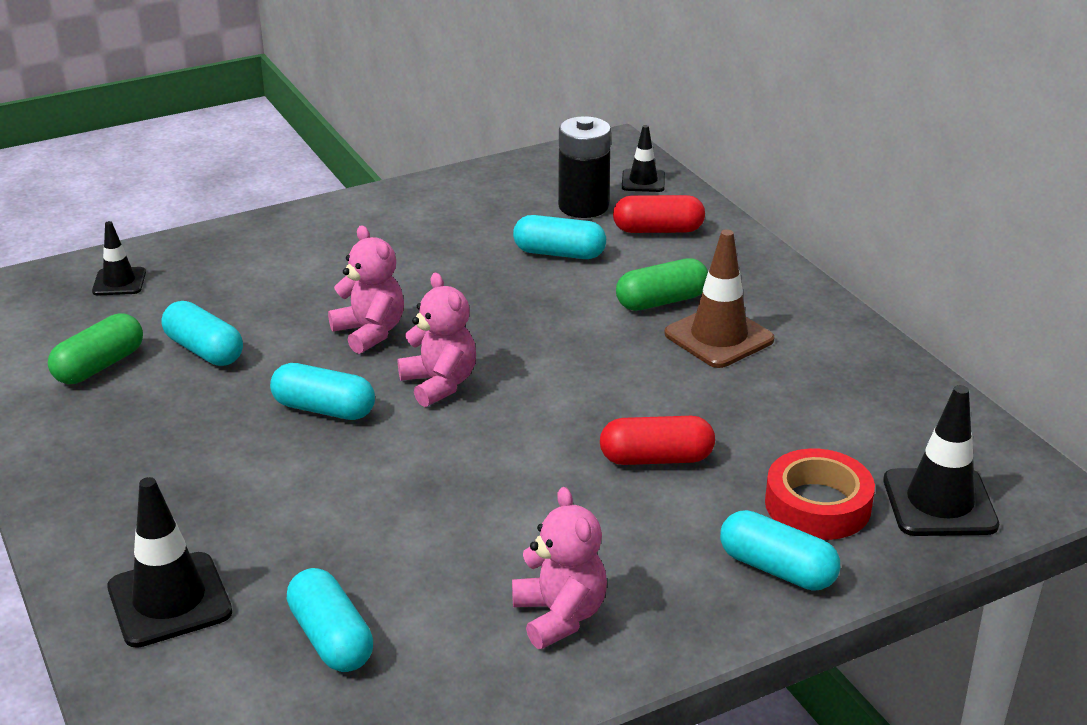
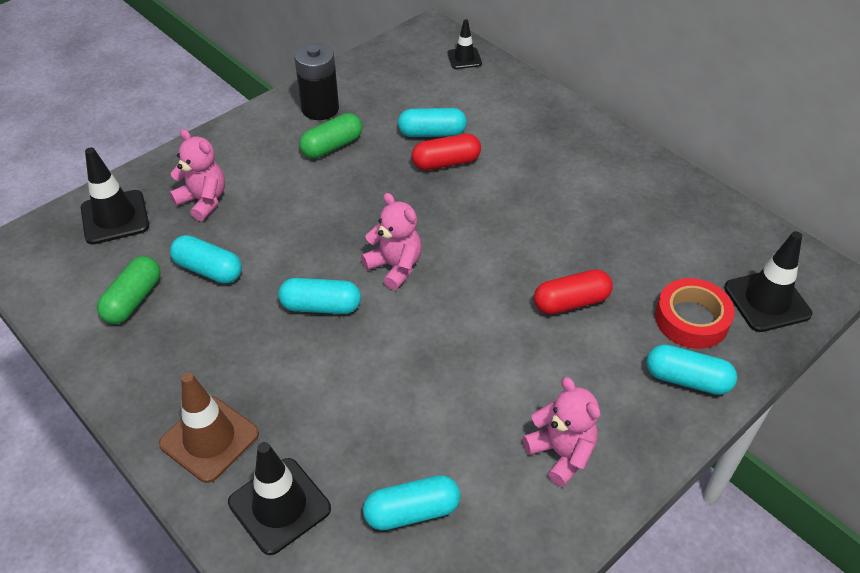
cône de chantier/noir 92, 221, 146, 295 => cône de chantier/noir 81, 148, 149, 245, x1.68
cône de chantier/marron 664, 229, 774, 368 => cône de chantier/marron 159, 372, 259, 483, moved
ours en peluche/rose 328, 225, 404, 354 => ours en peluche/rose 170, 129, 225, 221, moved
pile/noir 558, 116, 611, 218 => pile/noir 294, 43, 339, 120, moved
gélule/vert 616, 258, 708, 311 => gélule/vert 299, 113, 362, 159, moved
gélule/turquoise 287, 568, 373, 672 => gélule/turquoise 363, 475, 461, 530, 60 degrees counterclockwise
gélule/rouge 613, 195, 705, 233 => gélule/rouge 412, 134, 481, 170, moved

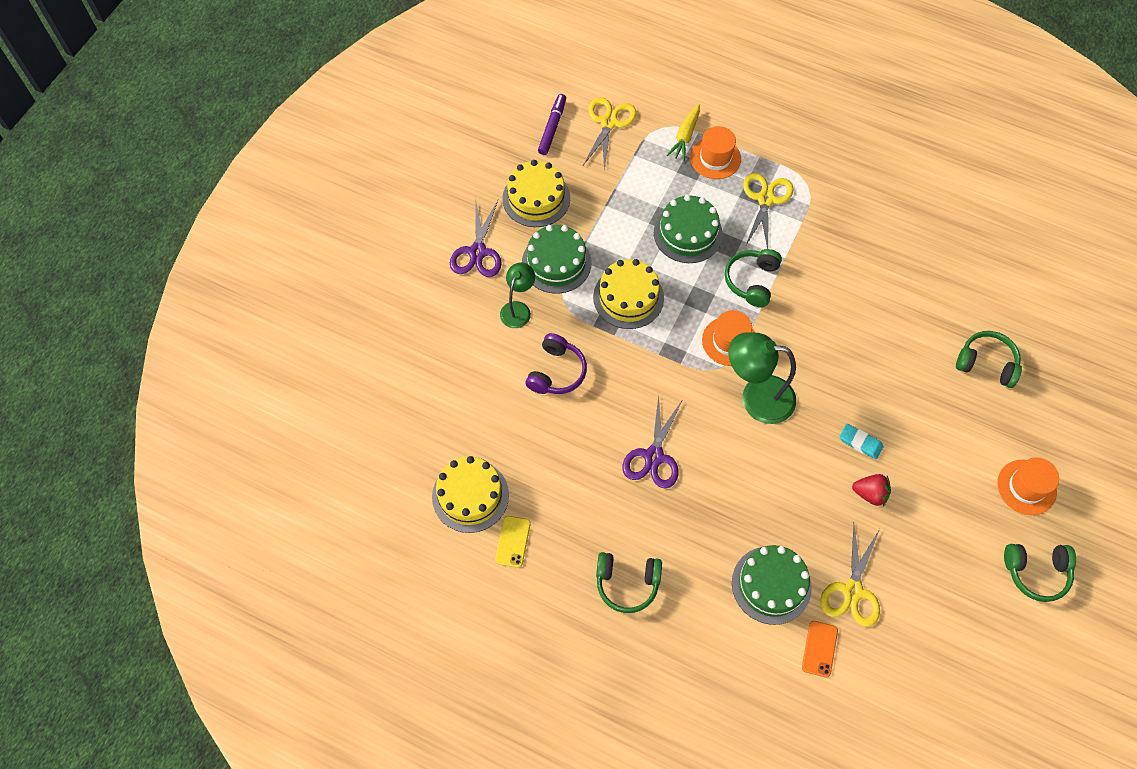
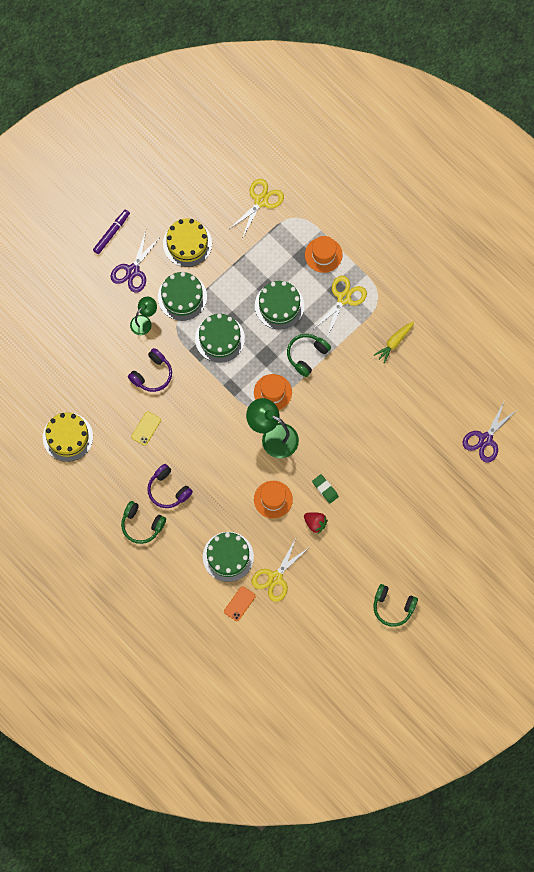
feutre/violet 538, 94, 566, 155 => feutre/violet 93, 210, 130, 254, moved
téléphone/jaune 495, 516, 531, 568 => téléphone/jaune 131, 411, 161, 446, moved
nothing => casque audio/violet 147, 464, 193, 508
gâteau/jaune 593, 259, 664, 329 => gâteau/vert 195, 314, 245, 363
chapeau/orange 997, 457, 1059, 515 => chapeau/orange 254, 481, 293, 519, moved
gomme/turquoise 839, 424, 884, 460 => gomme/vert 312, 474, 339, 503
carotte/jaune 667, 104, 700, 161 => carotte/jaune 374, 321, 414, 364, moved
ciseaux/violet 622, 394, 683, 489 => ciseaux/violet 463, 402, 518, 463, moved
casque audio/vert 956, 331, 1022, 388 => nothing

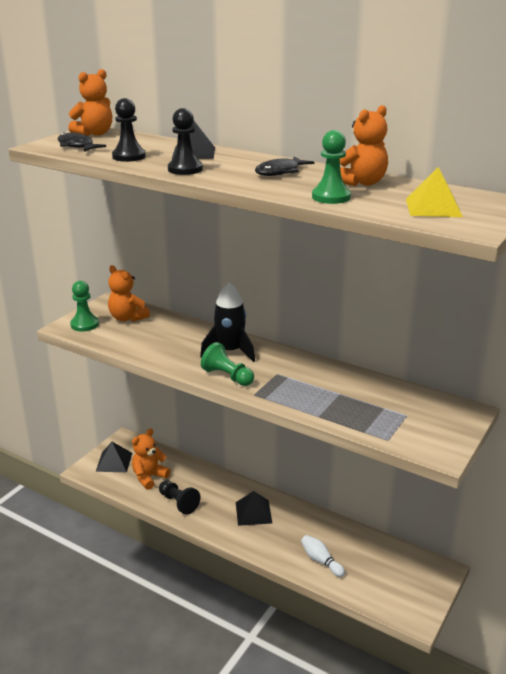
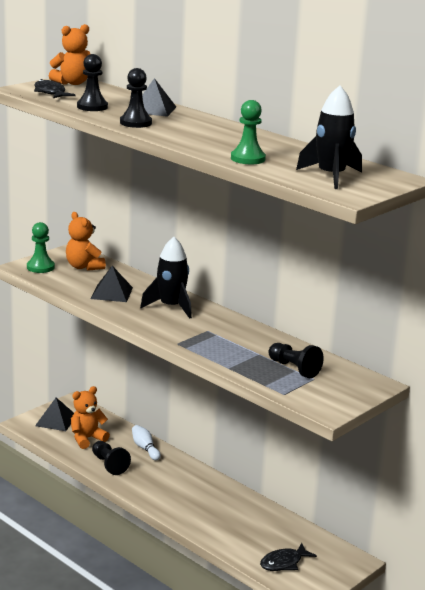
pyramide/noir 236, 491, 272, 526 => pyramide/noir 91, 266, 133, 302, moved
quille/blanc 301, 535, 345, 577 => quille/blanc 132, 425, 161, 460, moved
poisson/noir 255, 156, 314, 176 => poisson/noir 260, 543, 317, 571, moved
nothing => pion/noir 269, 343, 324, 378
pyramide/jaune 406, 167, 463, 217 => fusée/noir 296, 86, 362, 189
pion/vert 201, 342, 254, 386 => nothing
ours en peluche/orange 340, 105, 388, 186 => nothing

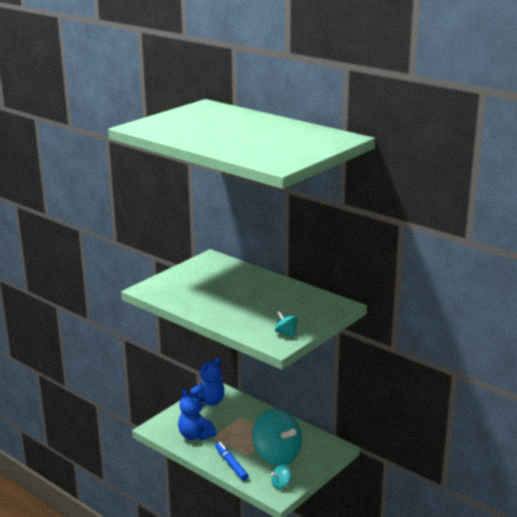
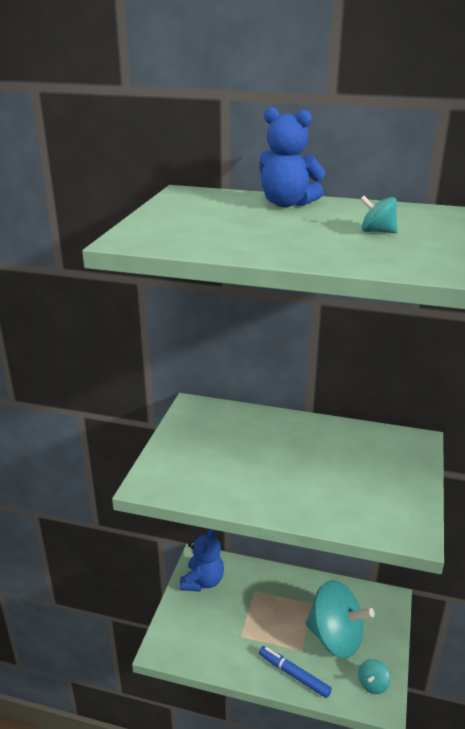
ours en peluche/bleu 178, 388, 217, 440 => ours en peluche/bleu 259, 107, 325, 207, moved
toupie/turquoise 275, 311, 298, 337 => toupie/turquoise 360, 196, 398, 233, moved

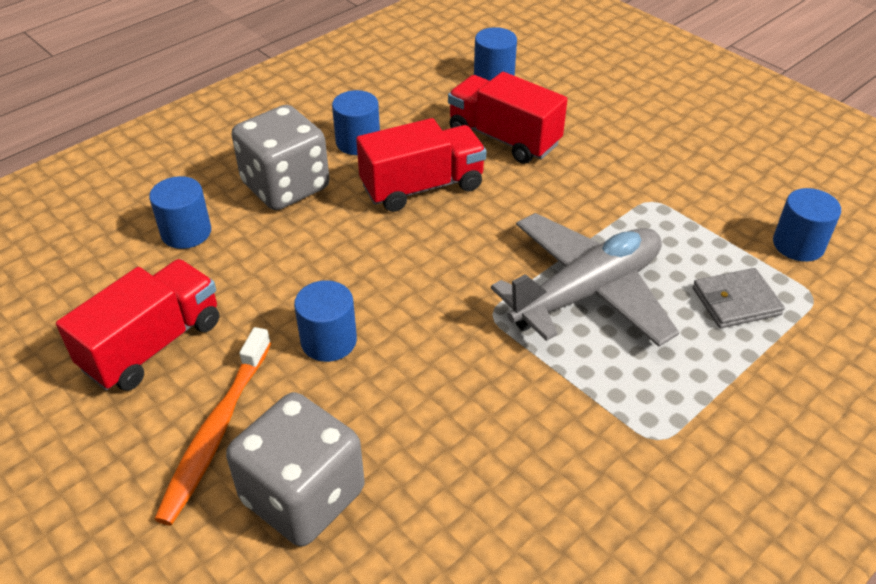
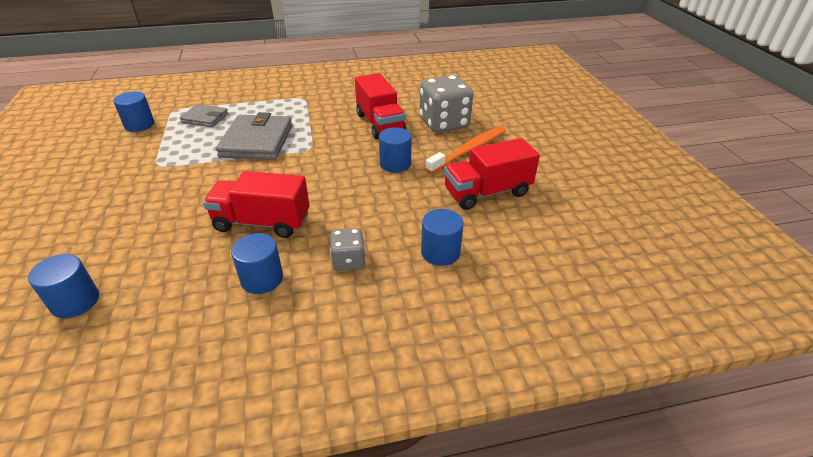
avion/gris 491, 213, 679, 347 => portefeuille/gris 216, 112, 292, 160
dé/gris 232, 105, 330, 210 => dé/gris 330, 228, 366, 271, x0.53
camion/rouge 448, 72, 568, 164 => camion/rouge 355, 73, 406, 140, moved

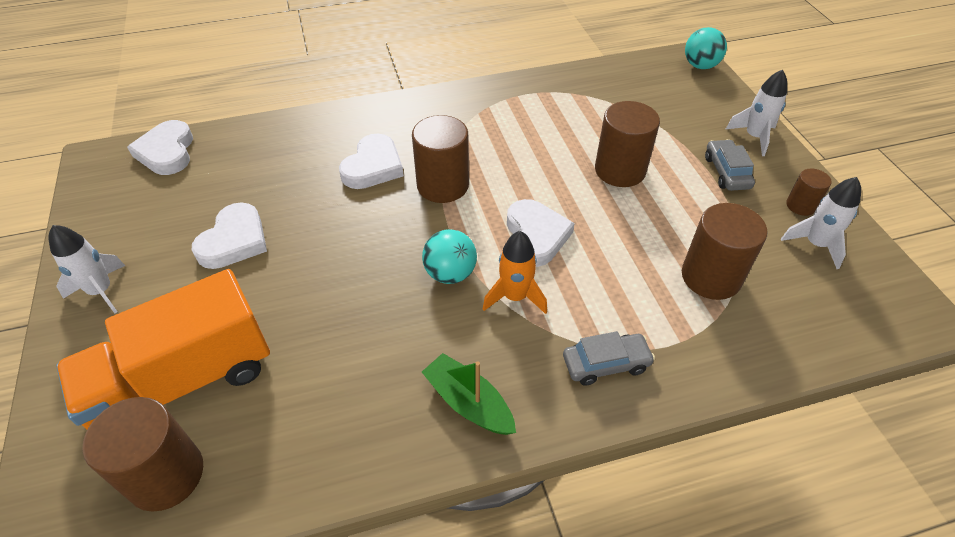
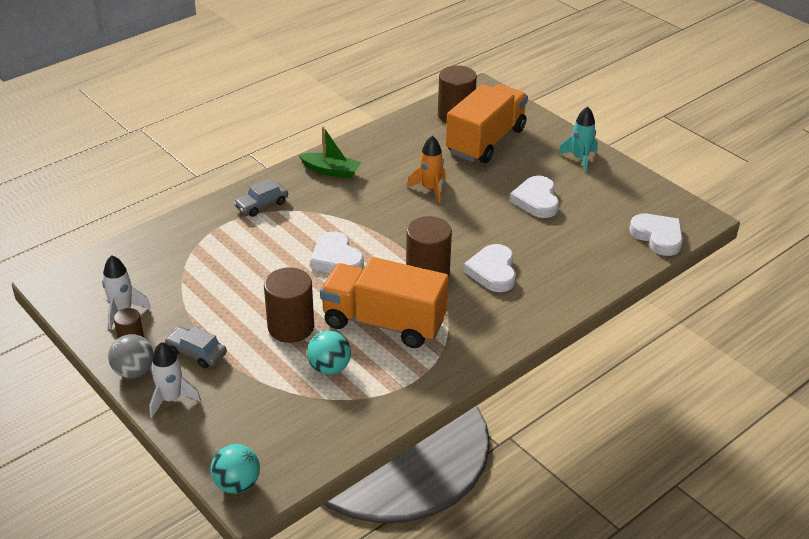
nothing => balle/gris 108, 334, 154, 378
voiture/gris 705, 139, 755, 191 => voiture/gris 164, 326, 227, 369, 150 degrees clockwise
balle/turquoise 422, 229, 477, 284 => balle/turquoise 307, 331, 351, 375, moved
nothing => camion/orange 320, 257, 449, 348
fusée/orange 483, 231, 547, 314 => fusée/orange 407, 136, 446, 203, moved
fusée/blanc 49, 225, 125, 314 => fusée/turquoise 558, 106, 598, 172
cylindre/marron 682, 203, 767, 300 => nothing

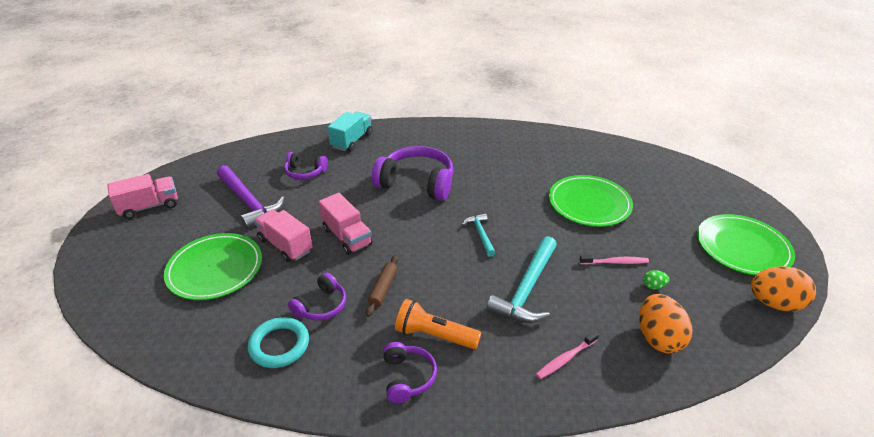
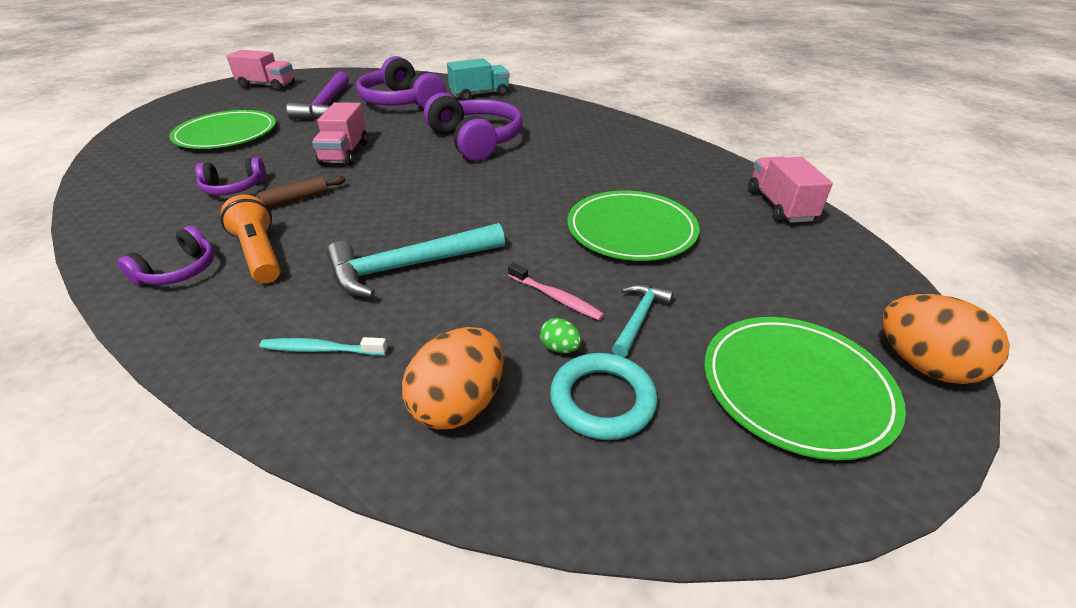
brosse à dents/rose 536, 331, 599, 379 => brosse à dents/turquoise 259, 337, 388, 355
casque audio/violet 284, 152, 328, 180 => casque audio/violet 356, 56, 446, 109, x1.84
anneau/turquoise 248, 317, 309, 368 => anneau/turquoise 550, 353, 658, 440, moved
marteau/turquoise 462, 213, 495, 257 => marteau/turquoise 612, 284, 674, 357, moved
camion/rose 254, 209, 313, 262 => camion/rose 748, 157, 833, 223, moved
œuf/orange 751, 266, 816, 312 => œuf/orange 882, 294, 1010, 384, moved

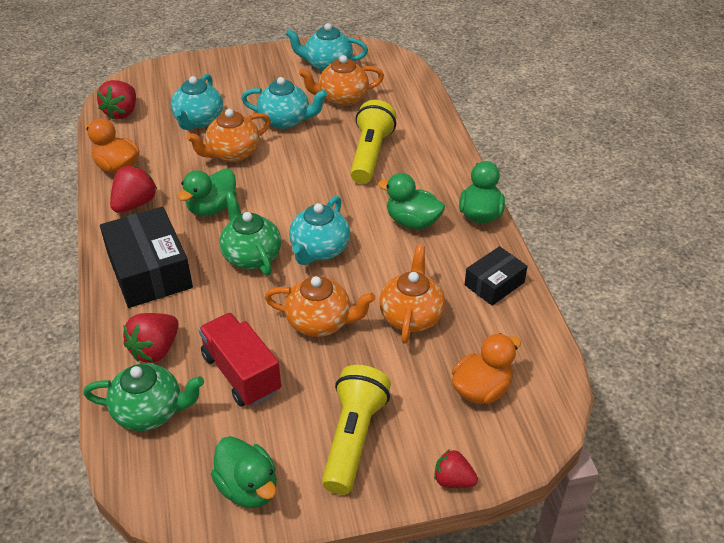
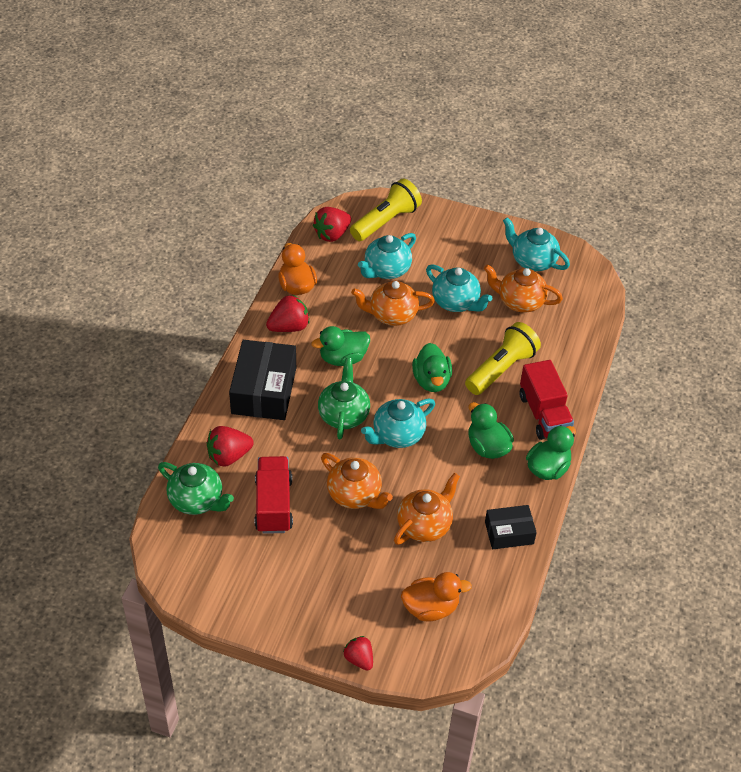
lampe de poche/jaune 322, 365, 391, 495 => lampe de poche/jaune 350, 179, 422, 241, moved
canard/vert 211, 436, 277, 508 => canard/vert 412, 343, 452, 392, moved
nothing => camion/rouge 520, 360, 574, 440

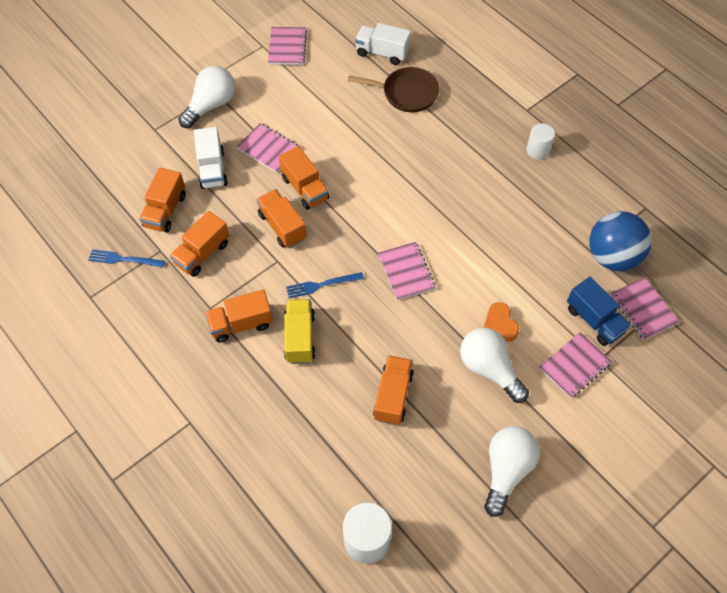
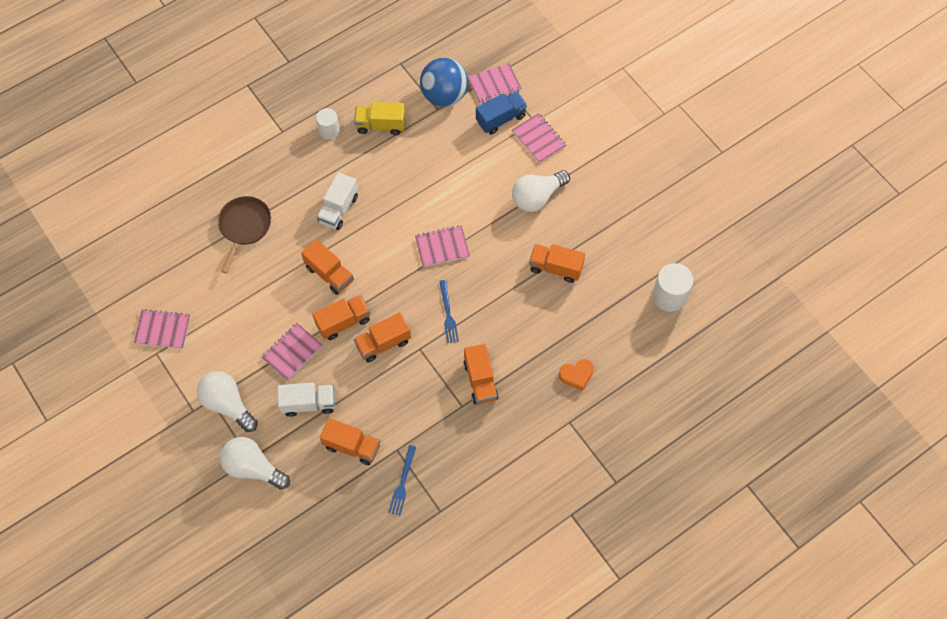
ampoule/blanc 484, 426, 540, 517 => ampoule/blanc 220, 437, 290, 490, moved
camion/orange 170, 211, 229, 277 => camion/orange 301, 239, 354, 295, moved
camion/blanc 355, 23, 411, 65 => camion/blanc 317, 172, 358, 230, moved
camion/jaune 284, 299, 315, 364 => camion/jaune 354, 102, 405, 135, moved
cœur/orange 483, 302, 519, 342 => cœur/orange 559, 359, 594, 391, moved

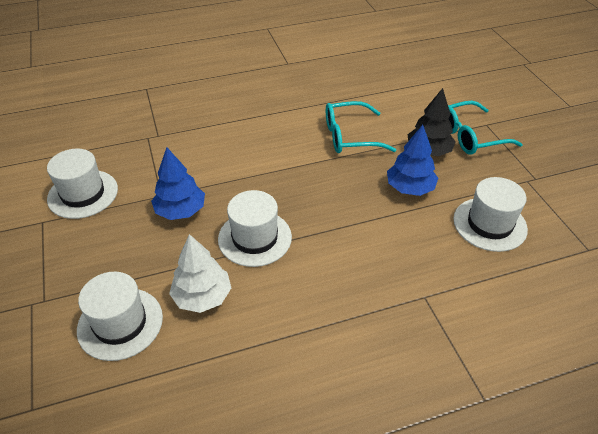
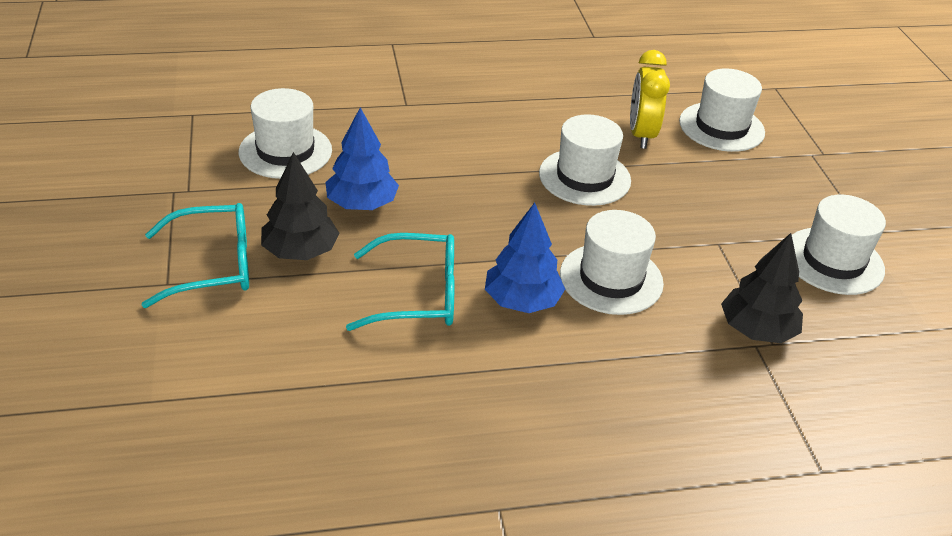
arbre/bleu 151, 147, 205, 220 => arbre/bleu 485, 203, 565, 313, moved
nothing => chapeau/blanc 560, 210, 664, 315
arbre/blanc 169, 234, 231, 313 => réveil/jaune 630, 50, 670, 149
nothing => arbre/noir 721, 233, 803, 343

